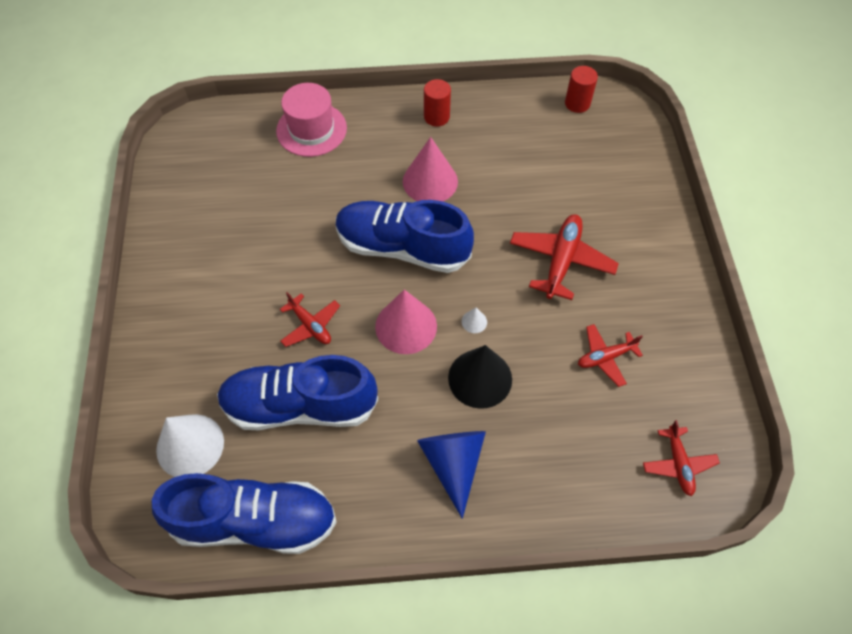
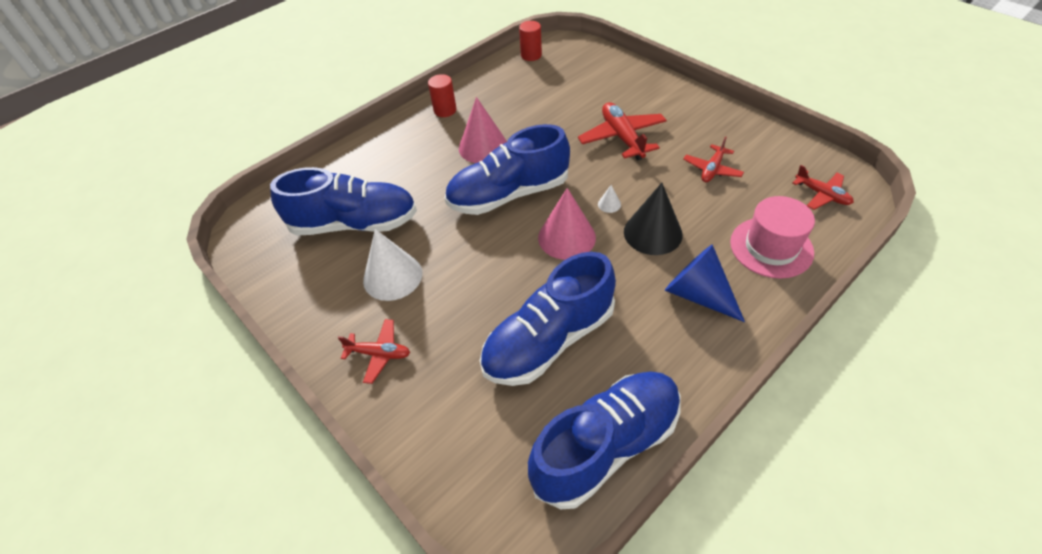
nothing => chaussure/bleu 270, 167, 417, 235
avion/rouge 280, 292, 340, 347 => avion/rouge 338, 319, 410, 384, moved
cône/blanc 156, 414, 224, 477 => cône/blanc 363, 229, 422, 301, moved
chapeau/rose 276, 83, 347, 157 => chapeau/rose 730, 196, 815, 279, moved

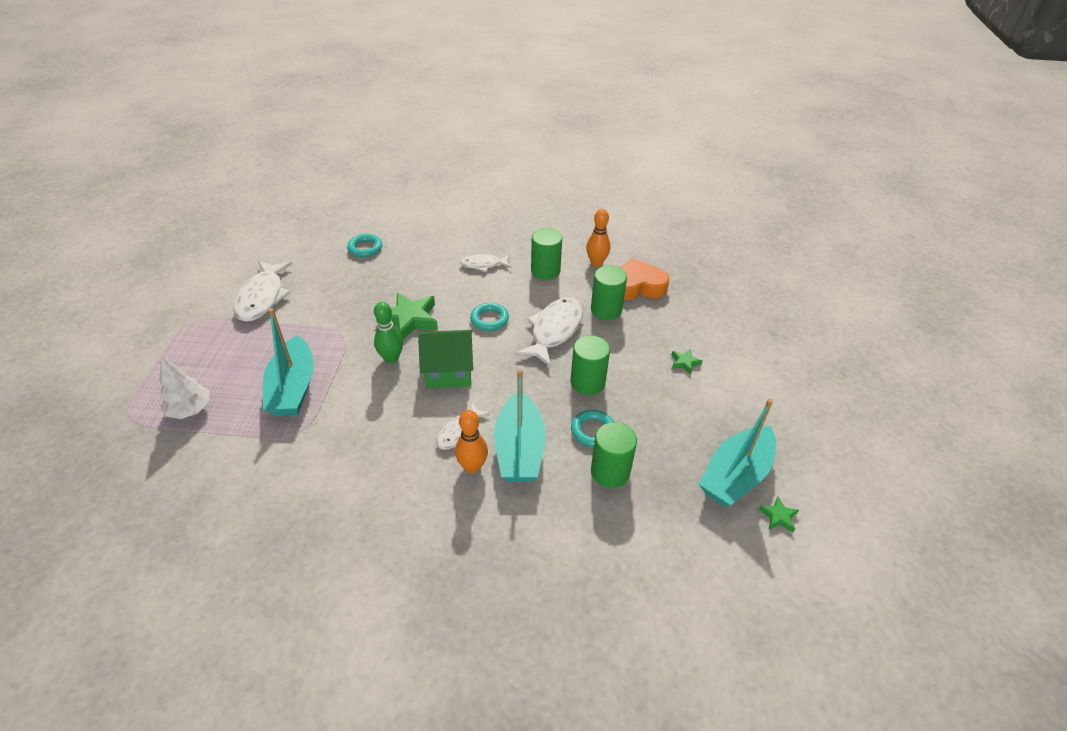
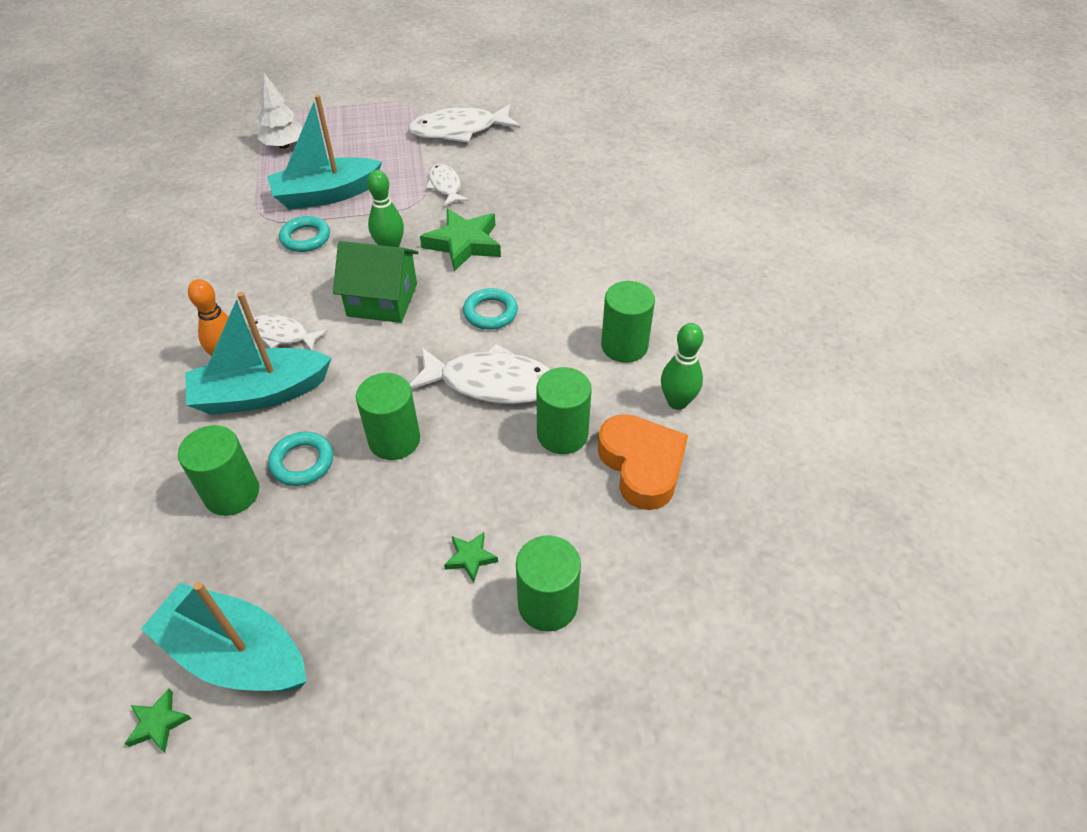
anneau/turquoise 347, 234, 382, 257 => anneau/turquoise 279, 216, 330, 252, moved
maison/vert 418, 330, 473, 388 => maison/vert 333, 241, 419, 323, 60 degrees counterclockwise
poisson/blanc 460, 254, 511, 272 => poisson/blanc 426, 164, 469, 206, moved
nothing => cylindre/vert 516, 535, 581, 632
quille/orange 586, 209, 610, 267 => quille/vert 661, 323, 704, 410

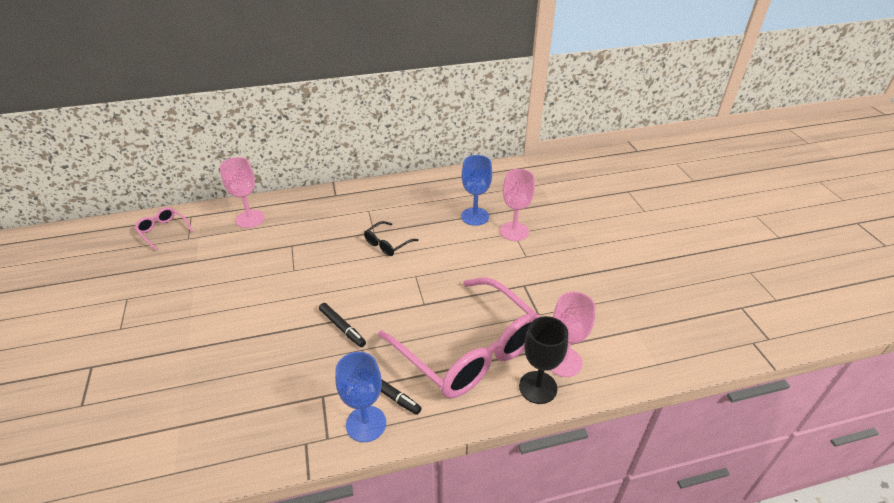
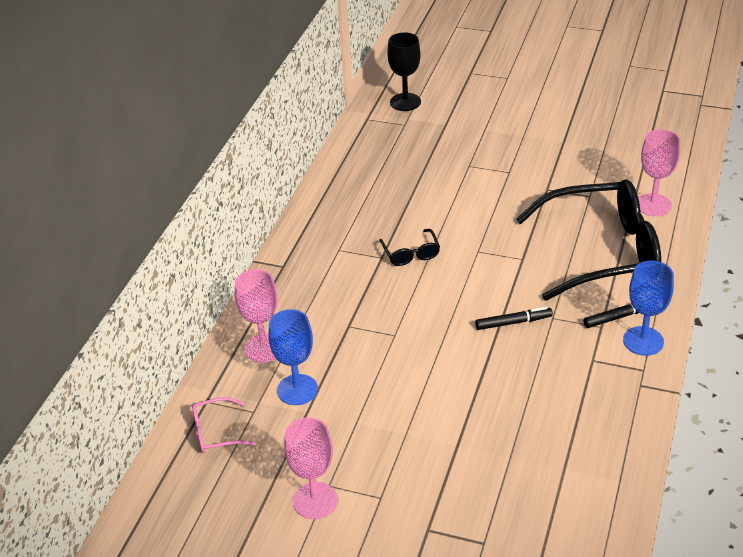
verre à pied/bleu 461, 155, 492, 226 => verre à pied/bleu 269, 309, 318, 405, moved
verre à pied/rose 500, 169, 535, 241 => verre à pied/rose 284, 417, 338, 519, moved
verre à pied/noir 519, 316, 568, 404 => verre à pied/noir 387, 33, 421, 111, moved
lunettes/rose 378, 277, 540, 398 => lunettes/noir 516, 179, 661, 301

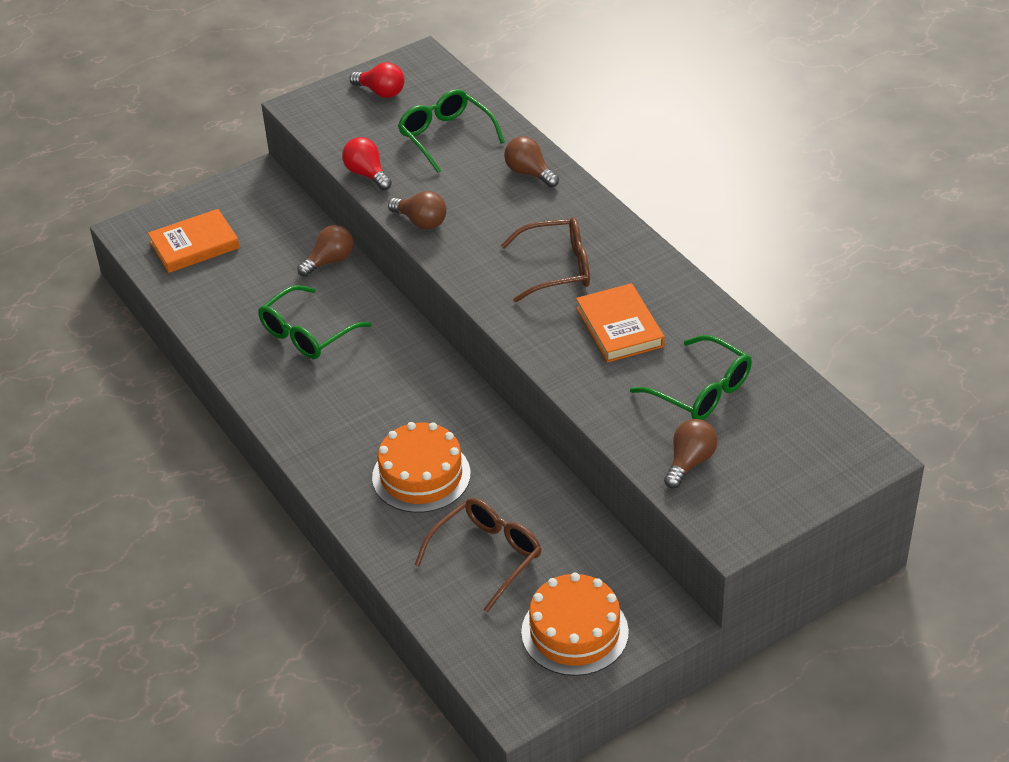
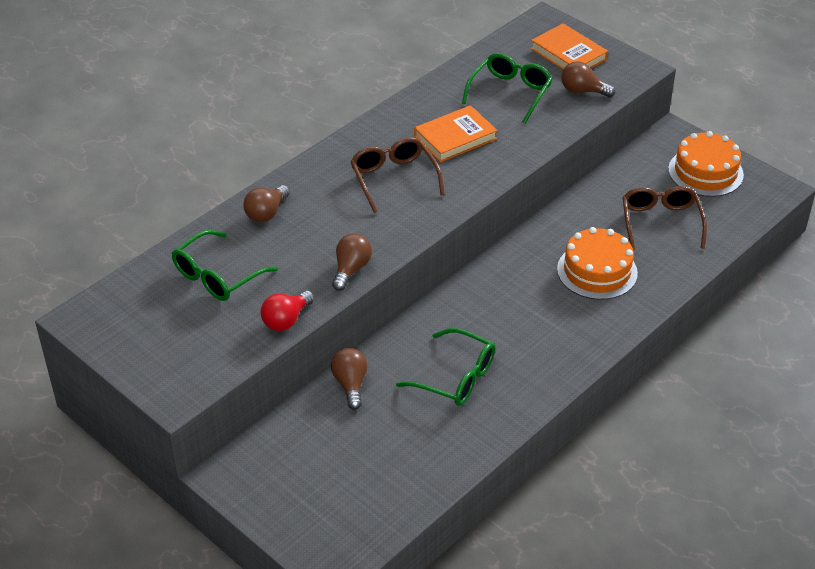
ampoule/marron 297, 225, 353, 277 => ampoule/marron 331, 348, 368, 410, 45 degrees clockwise
livre/orange 148, 209, 240, 273 => livre/orange 531, 24, 608, 70, moved
lunettes/marron 415, 498, 542, 612 => lunettes/marron 622, 186, 707, 251, 60 degrees clockwise
ampoule/rouge 350, 62, 405, 98 => nothing

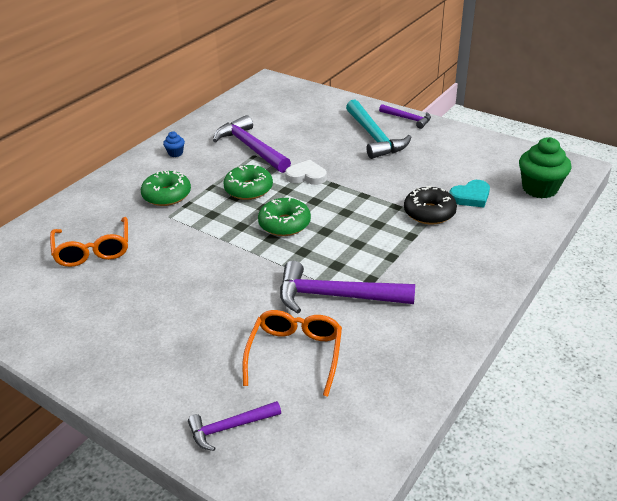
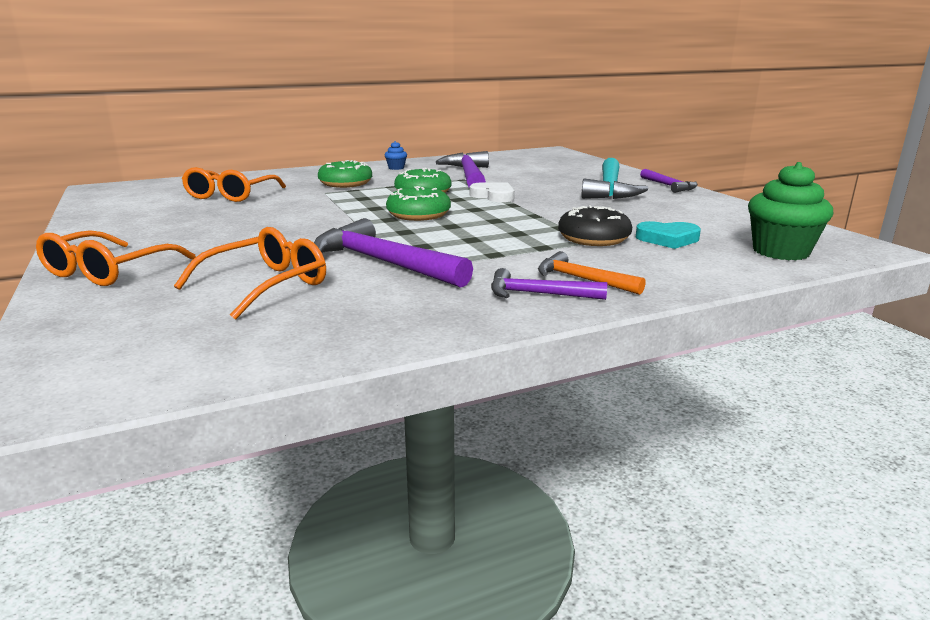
nothing => lunettes/orange 36, 230, 196, 286
marteau/violet 188, 401, 281, 451 => marteau/violet 491, 268, 607, 300, moved
nothing => marteau/orange 538, 251, 645, 295

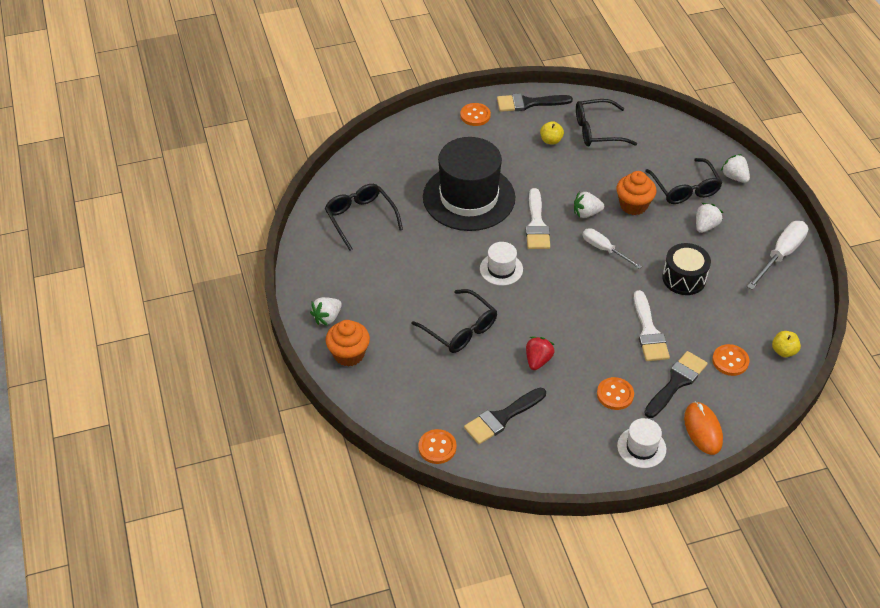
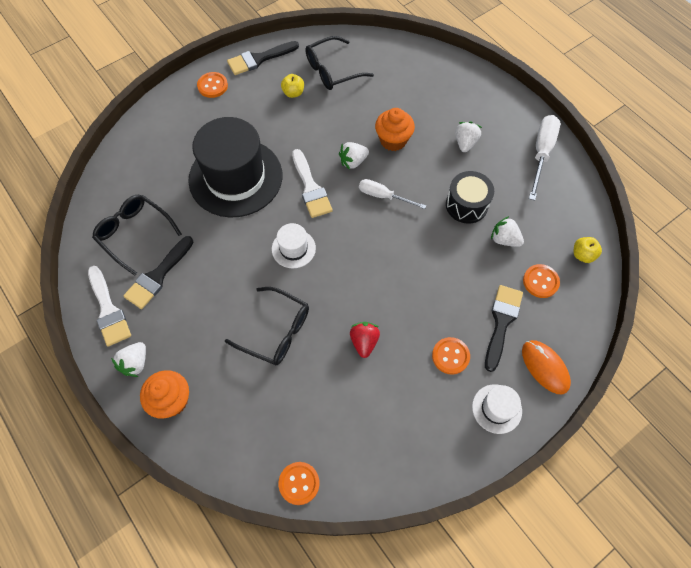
pinceau/blanc 634, 290, 670, 361 => pinceau/blanc 88, 266, 131, 346, moved
pinceau/noir 464, 388, 546, 444 => pinceau/noir 123, 236, 194, 309, moved
fraise/blanc 721, 154, 750, 183 => fraise/blanc 491, 216, 524, 247, moved
lunettes/noir 645, 158, 722, 204 => nothing

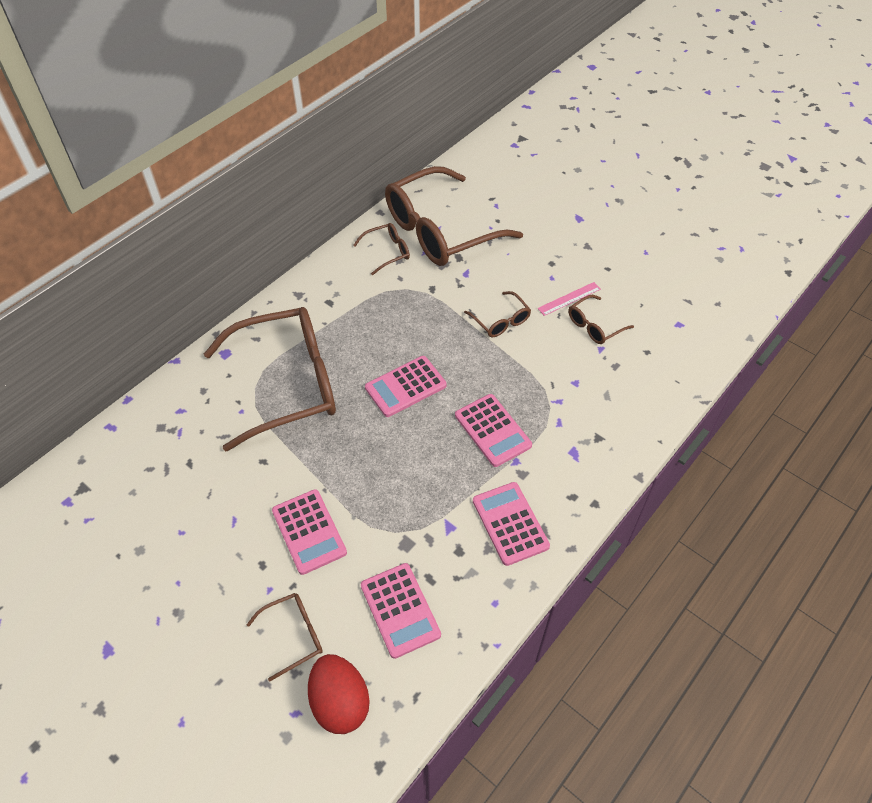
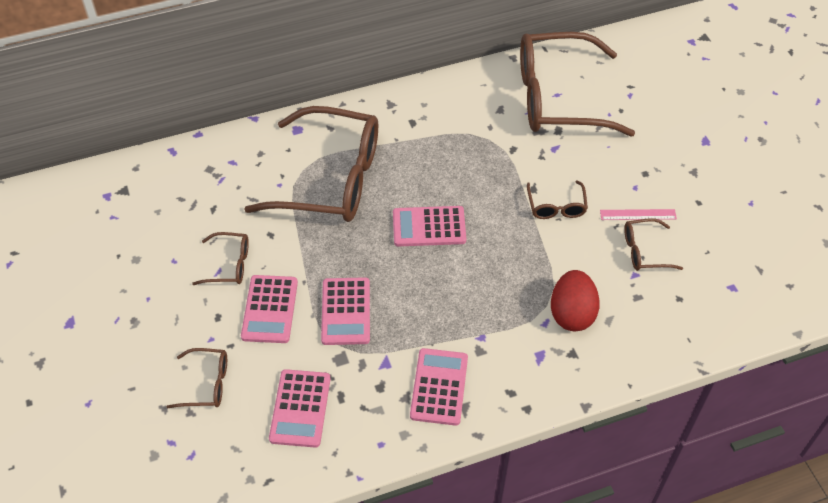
lunettes/marron 353, 223, 410, 275 => lunettes/marron 192, 232, 249, 285, moved
calculatrice/rose 455, 394, 532, 467 => calculatrice/rose 321, 277, 370, 345, moved
œuf/rouge 308, 654, 370, 734 => œuf/rouge 551, 270, 600, 331, moved

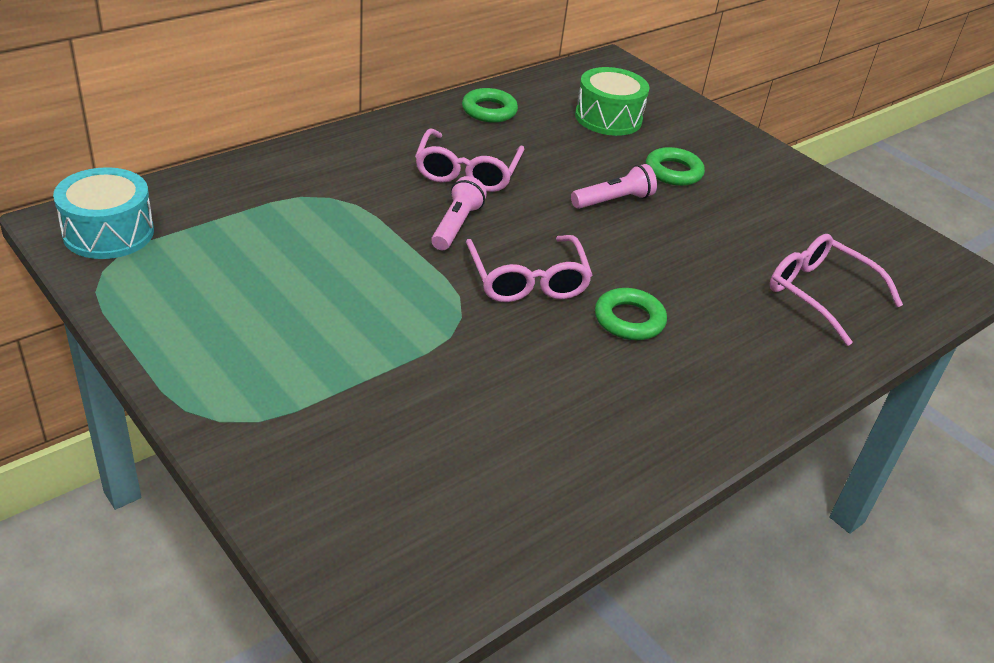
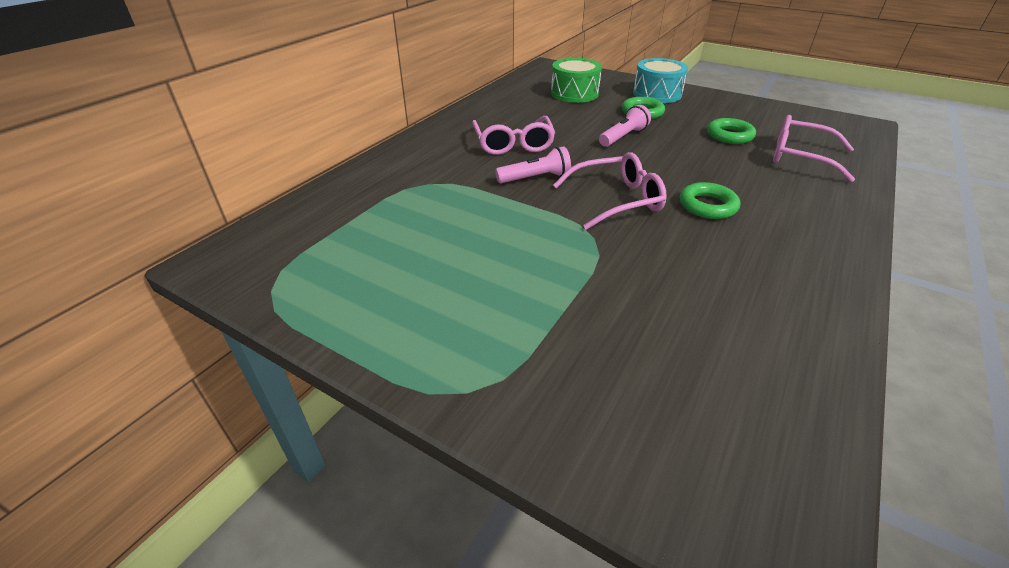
lampe de poche/rose 431, 176, 487, 250 => lampe de poche/rose 495, 146, 571, 183, 75 degrees clockwise
lunettes/rose 466, 235, 592, 302 => lunettes/rose 553, 152, 667, 230, 75 degrees counterclockwise
tambour/turquoise 53, 167, 154, 259 => tambour/turquoise 633, 58, 688, 103, moved
anneau/vert 462, 88, 518, 123 => anneau/vert 707, 118, 756, 144, moved

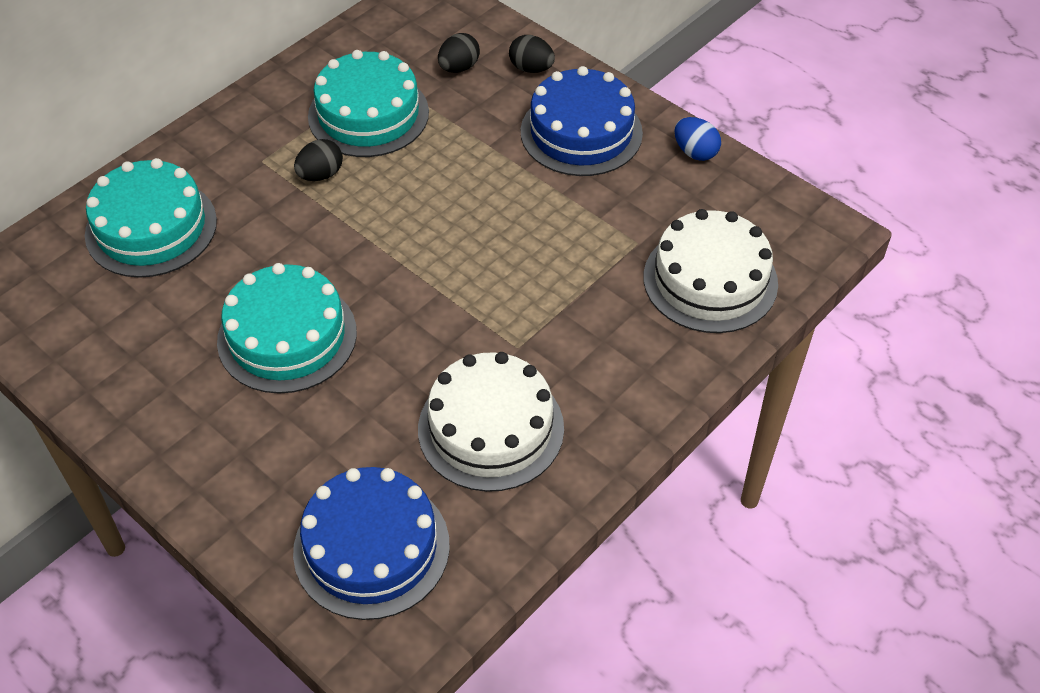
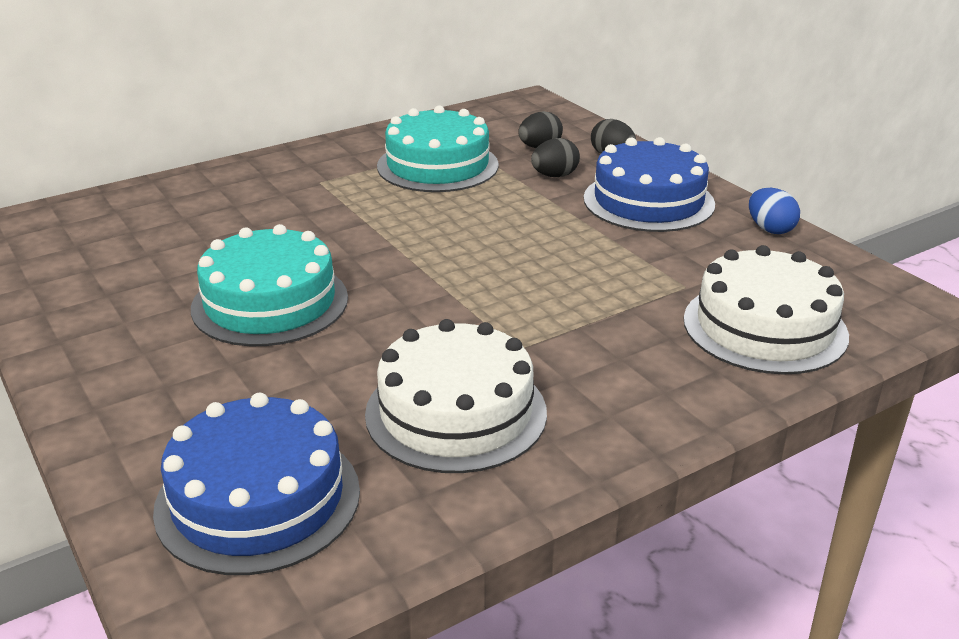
œuf/noir 294, 139, 343, 181 => œuf/noir 531, 138, 580, 177, moved
gâteau/turquoise 85, 158, 217, 278 => nothing

